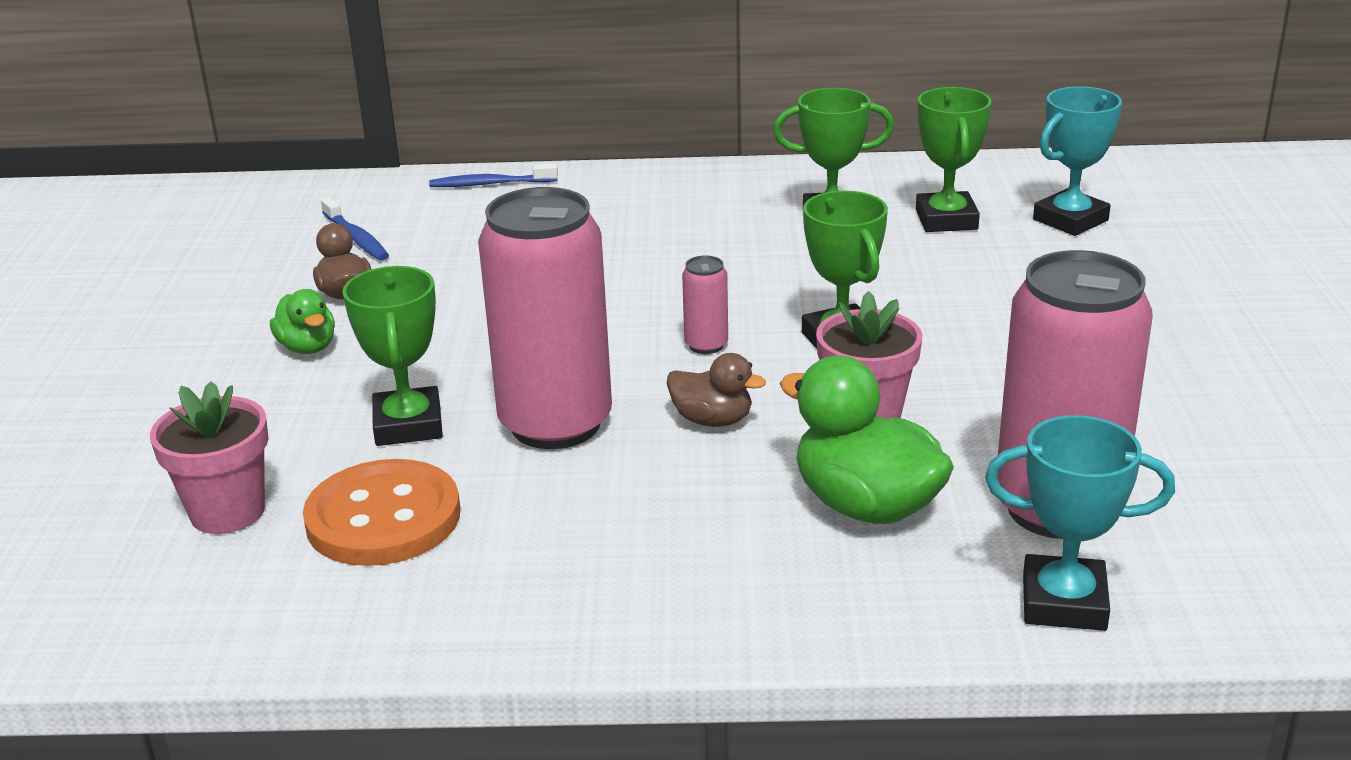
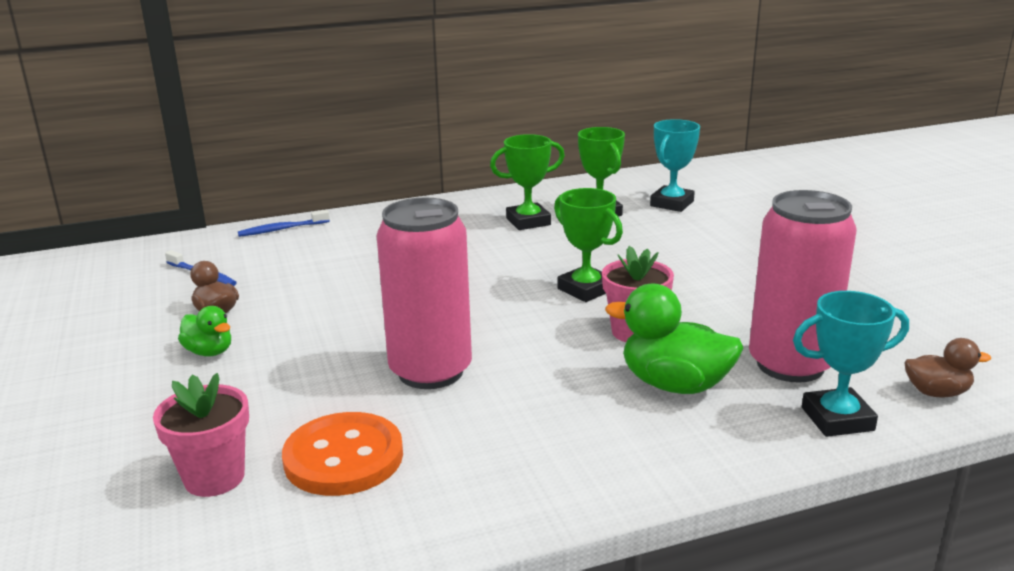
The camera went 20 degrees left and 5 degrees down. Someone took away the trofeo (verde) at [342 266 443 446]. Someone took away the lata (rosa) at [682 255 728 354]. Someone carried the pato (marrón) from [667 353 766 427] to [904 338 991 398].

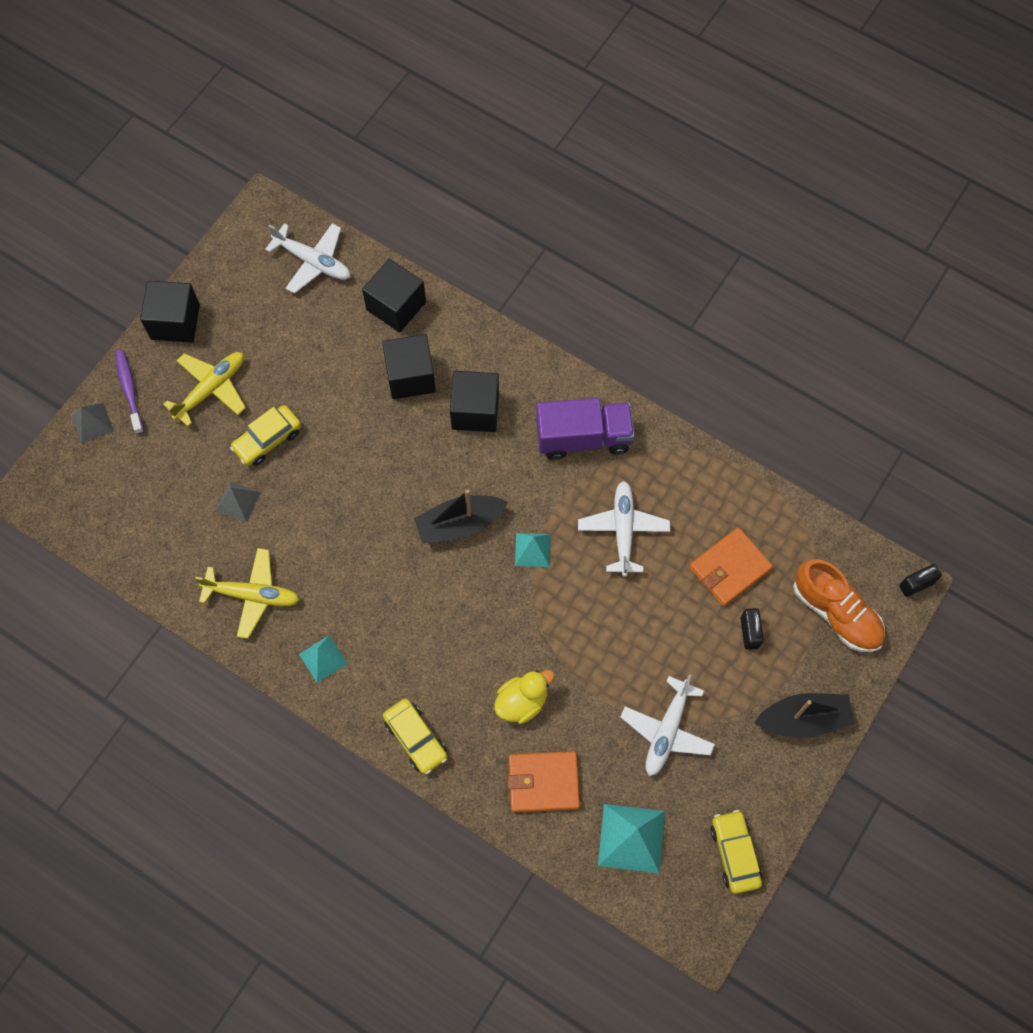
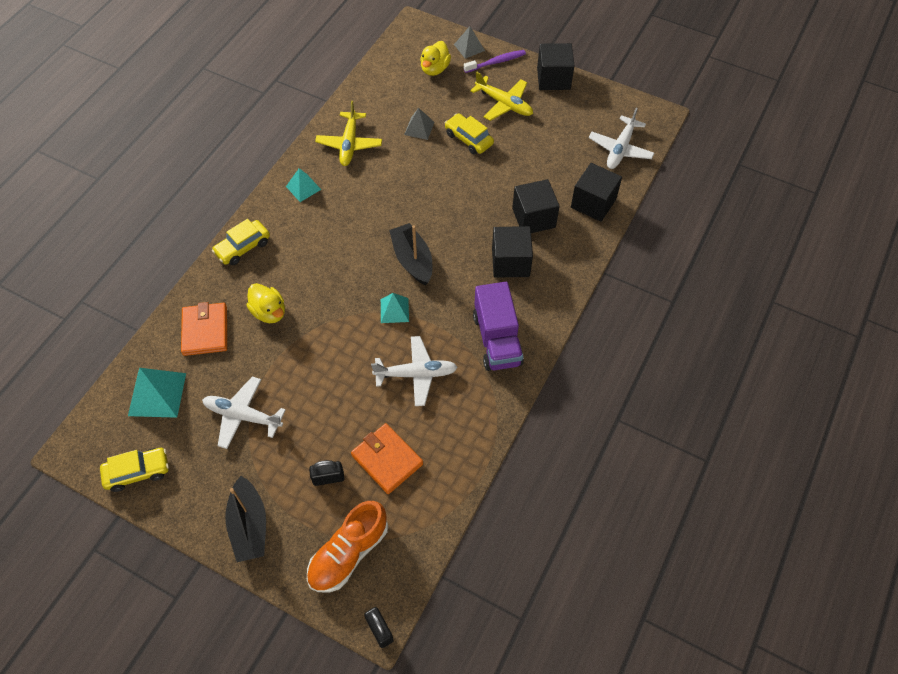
The camera went 85 degrees right and 10 degrees down. Someone put down the pato (amarillo) at [420 41 451 76].

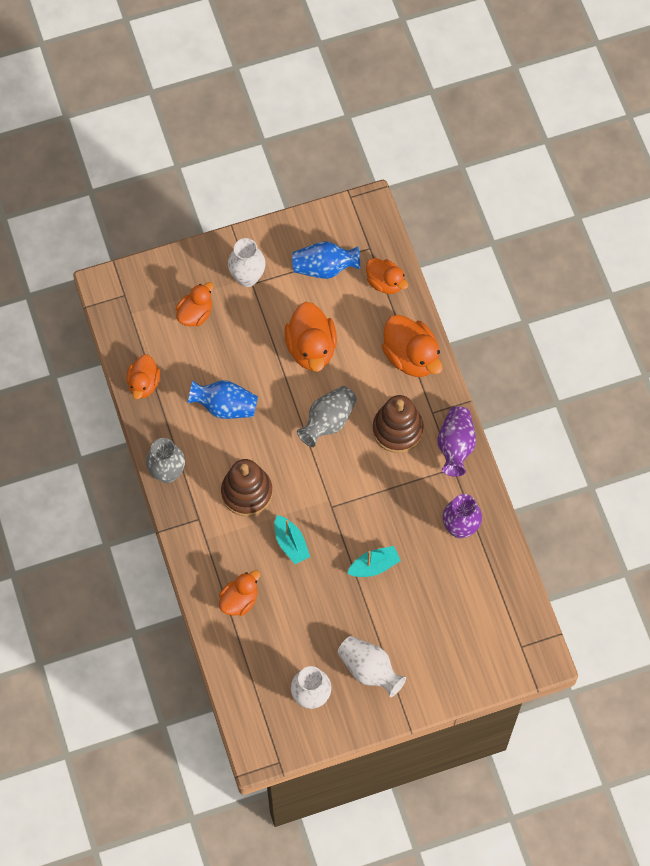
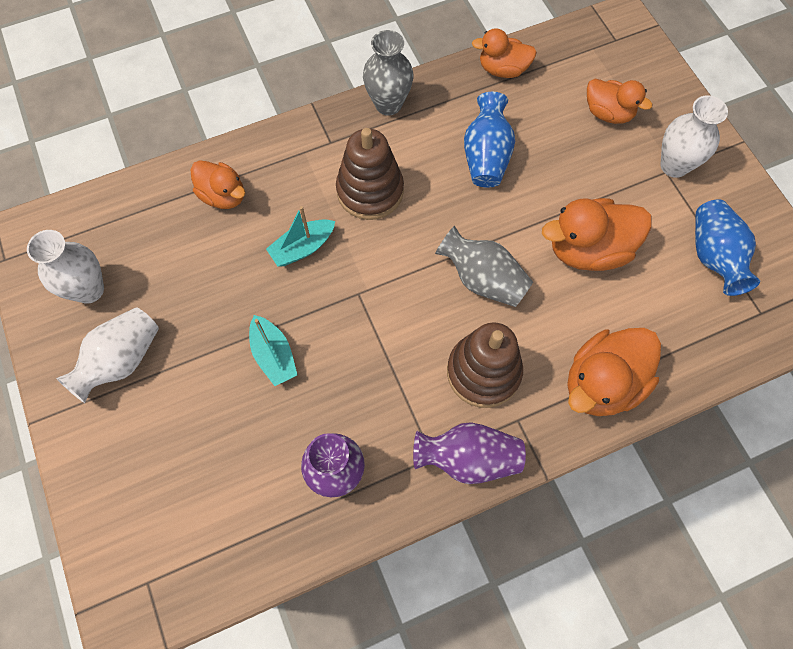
The camera went 85 degrees right and 0 degrees up. Someone took away the pato (naranja) at [366 258 408 294].

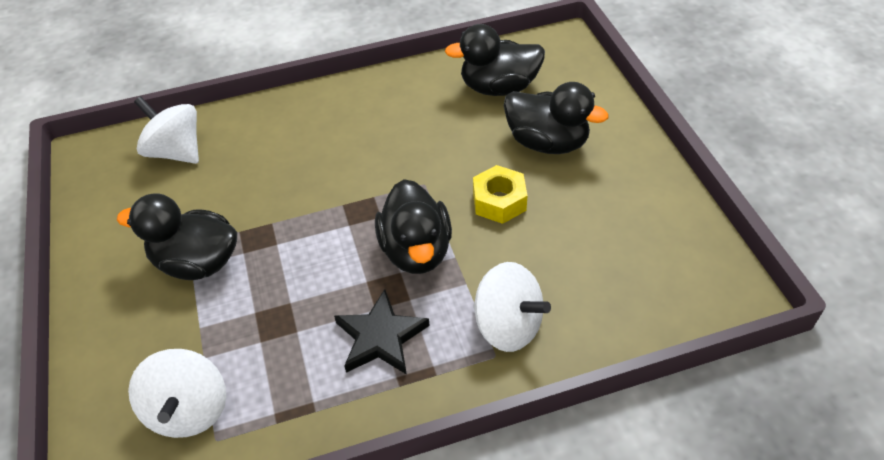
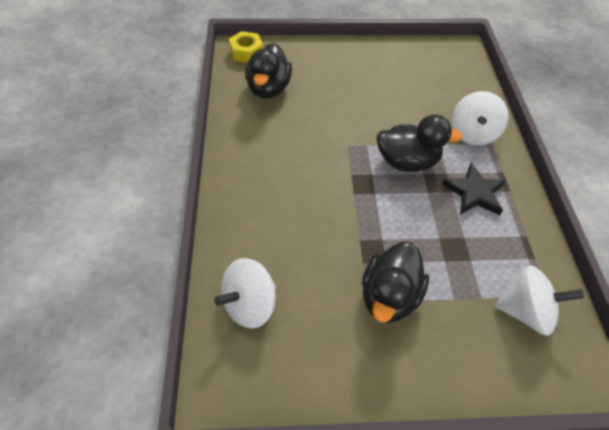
The camera went 80 degrees left and 5 degrees up. Someone took away the pato (negro) at [504 82 609 154]. Someone carried the tuerca (amarillo) from [473 165 527 224] to [229 31 263 63]. Someone rotated the peonza (blanco) at [473 262 551 352] by 150 degrees clockwise.

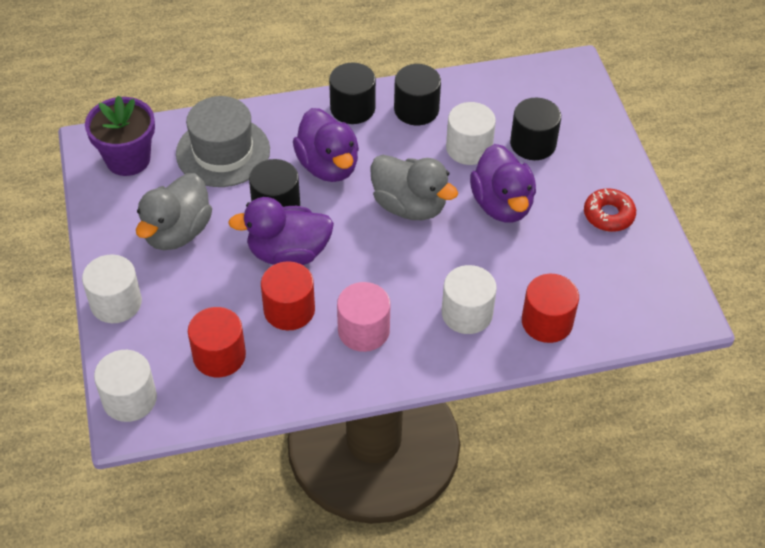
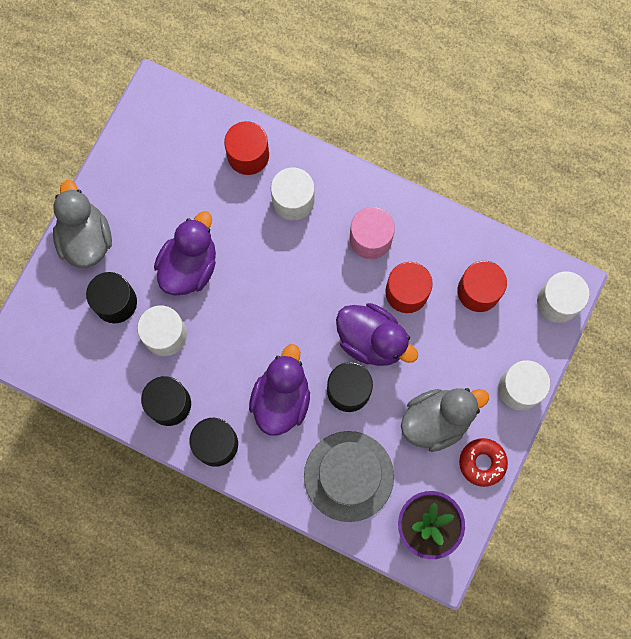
The camera went 140 degrees left and 25 degrees up. Someone carried the pato (gris) from [370 155 458 220] to [53 180 112 268]. Someone carried the rosquilla (rojo) from [584 188 636 232] to [459 438 508 487].

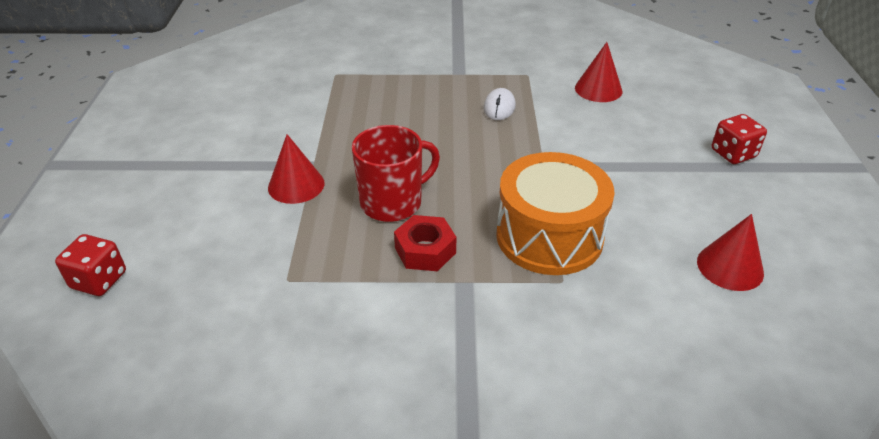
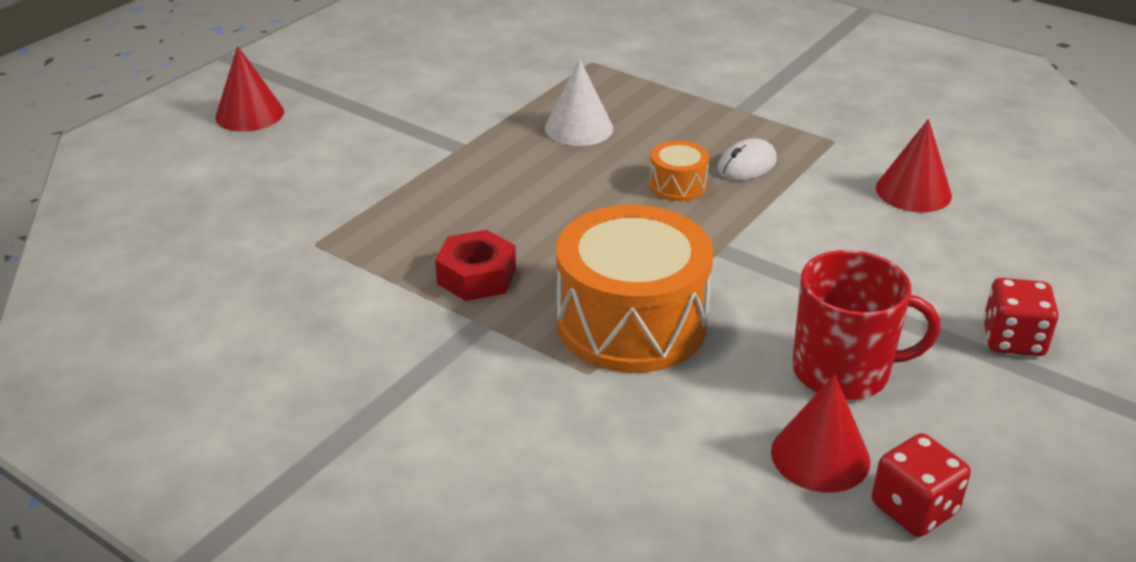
The camera went 35 degrees right and 5 degrees down. Someone put down the cono (blanco) at [545 59 613 146]. Someone put down the tambor (naranja) at [649 140 709 201]. Someone carried the dado (rojo) from [55 234 126 296] to [872 433 971 537]. Someone carried the cono (rojo) from [268 134 325 204] to [215 46 284 132]. Someone carried the taza (rojo) from [352 125 440 222] to [792 250 940 400].

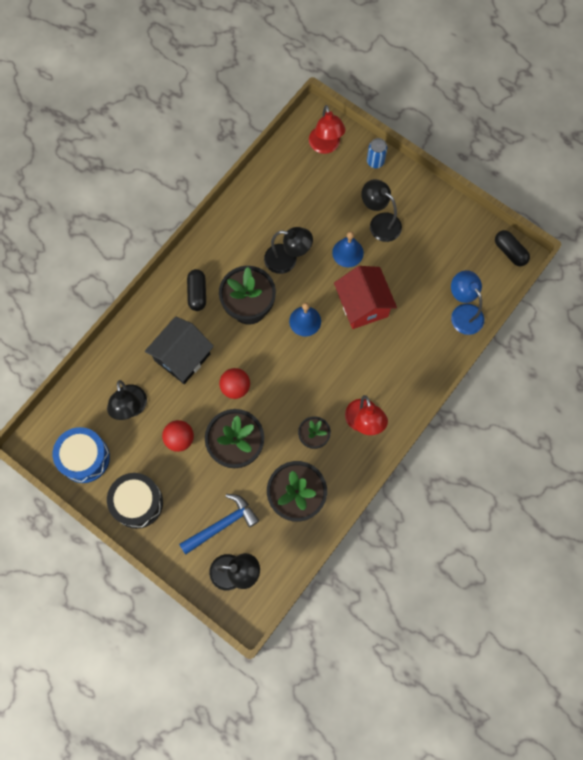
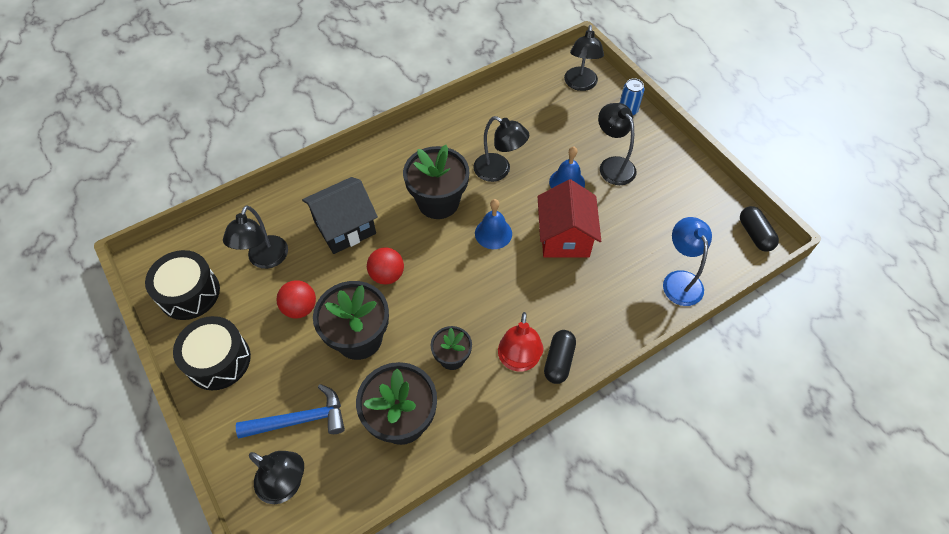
The camera went 20 degrees right and 15 degrees down. Someone carried the cápsula (negro) from [187 269 206 311] to [544 330 576 384]. Someone repainted the tambor (azul) at [53 427 110 483], which became the tambor (negro) at [145 250 220 320]. Someone repainted the lámpara (rojo) at [309 105 346 154], which became the lámpara (negro) at [564 25 604 91].

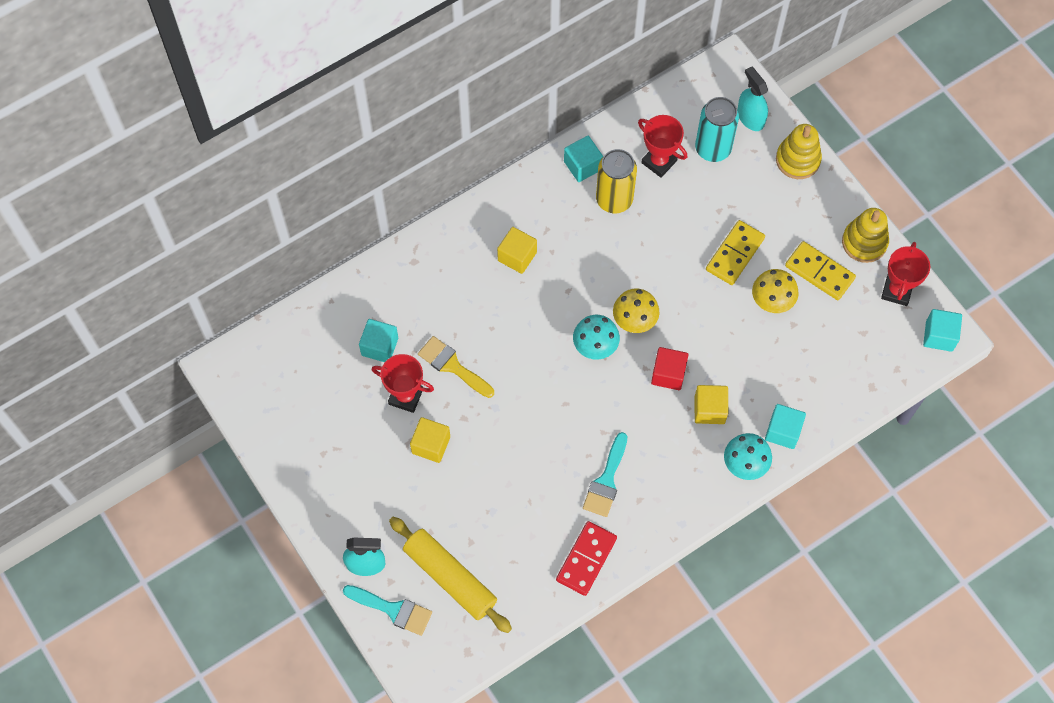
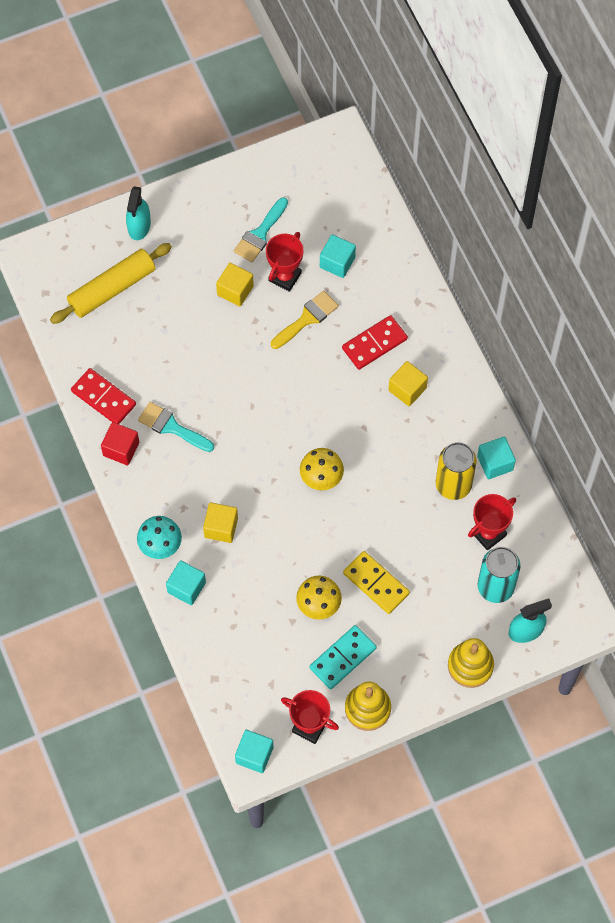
The camera went 100 degrees right and 0 degrees up. Someone took away the seta (turquesa) at [573 315 620 360]. Someone put down the ficha de dominó (rojo) at [342 315 408 370]. Someone carried the pincel (turquesa) from [343 585 432 636] to [234 197 288 262]. Someone carried the cubo (rojo) from [651 347 688 390] to [101 422 139 465]. Someone repainted the ficha de dominó (amarillo) at [785 241 856 300], which became the ficha de dominó (turquesa) at [309 625 377 689].

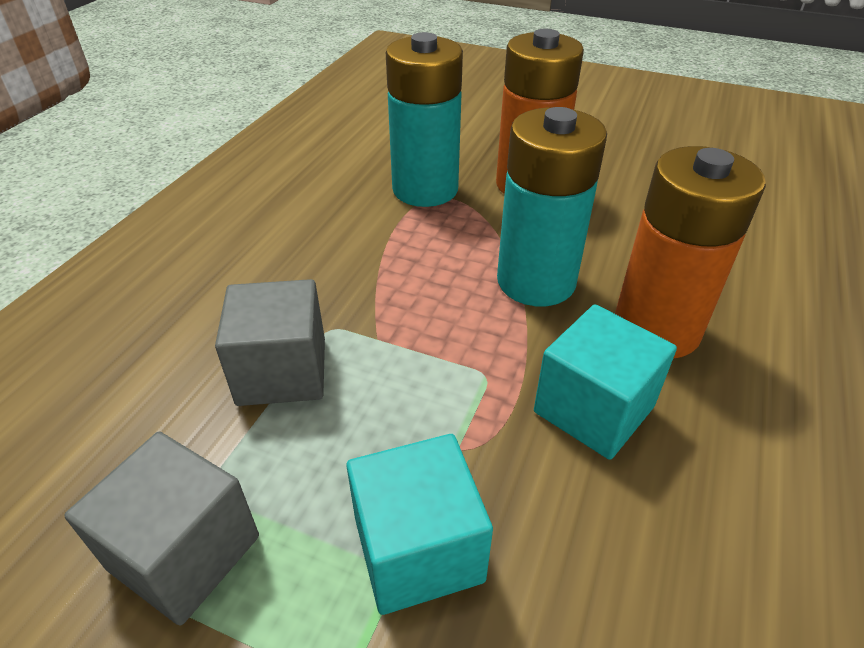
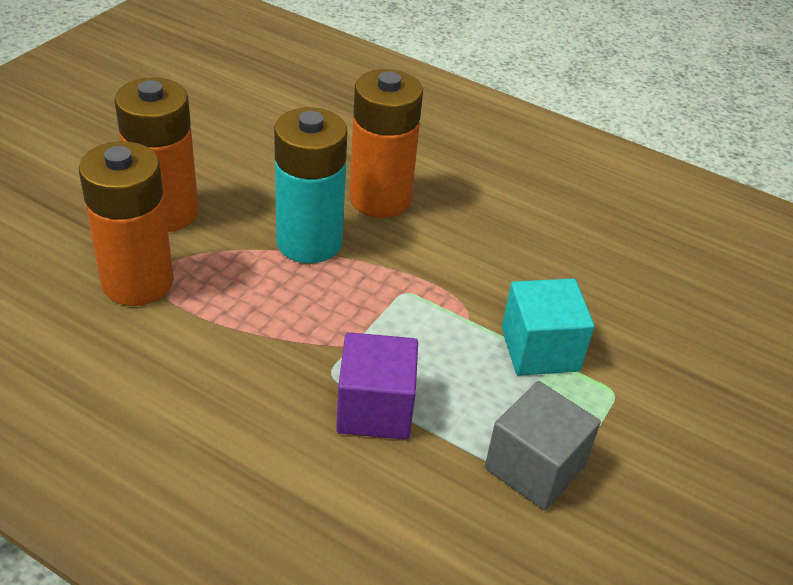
The camera went 85 degrees left and 0 degrees up. Someone took away the cubo (turquesa) at [534 304 677 460]. Someone repainted the cubo (gris) at [215 279 325 406], which became the cubo (morado) at [336 332 418 439]. Someone repainted the pila (turquesa) at [386 32 463 207], which became the pila (naranja) at [79 141 174 306].

